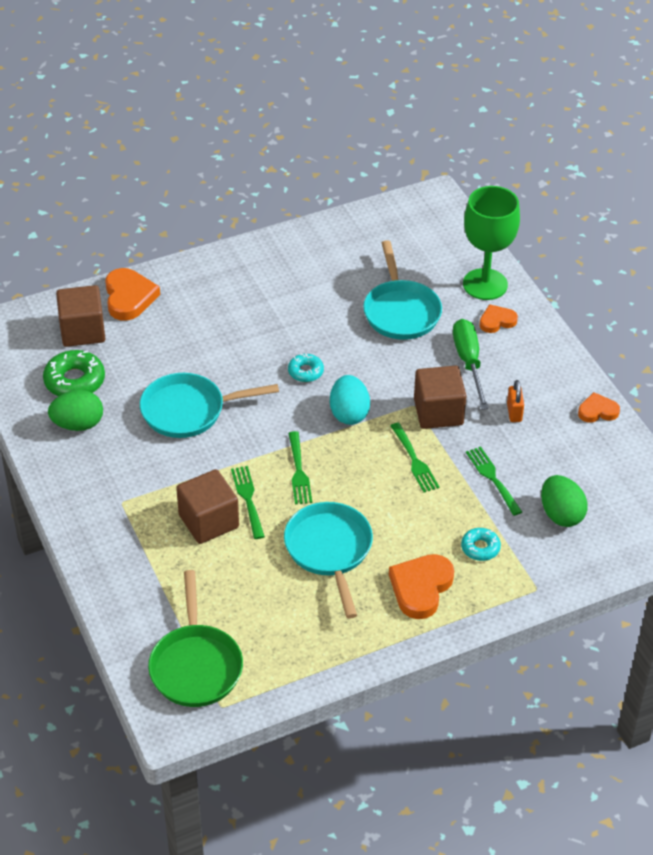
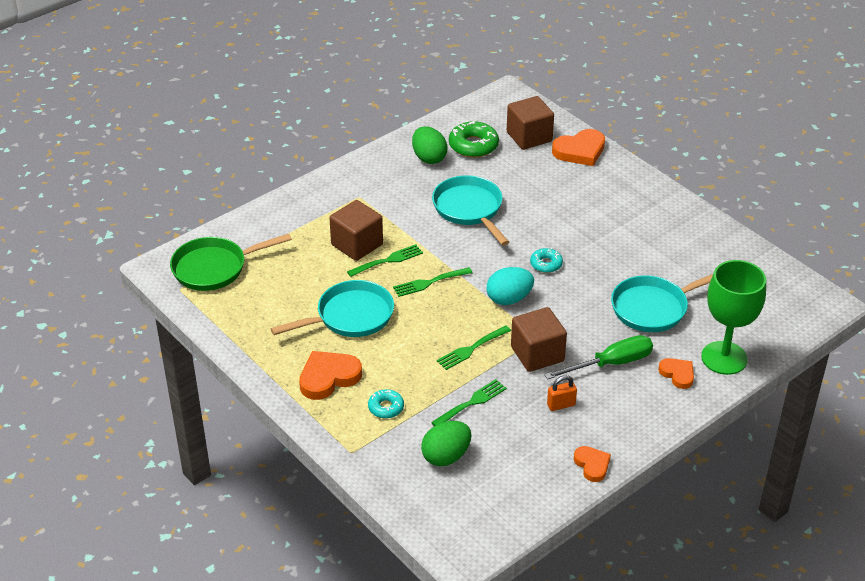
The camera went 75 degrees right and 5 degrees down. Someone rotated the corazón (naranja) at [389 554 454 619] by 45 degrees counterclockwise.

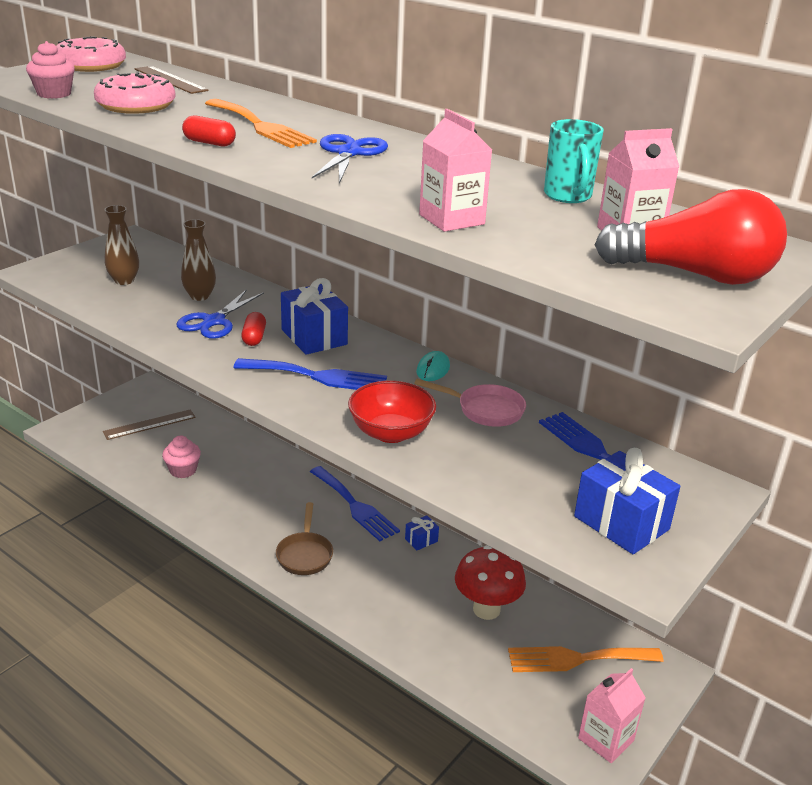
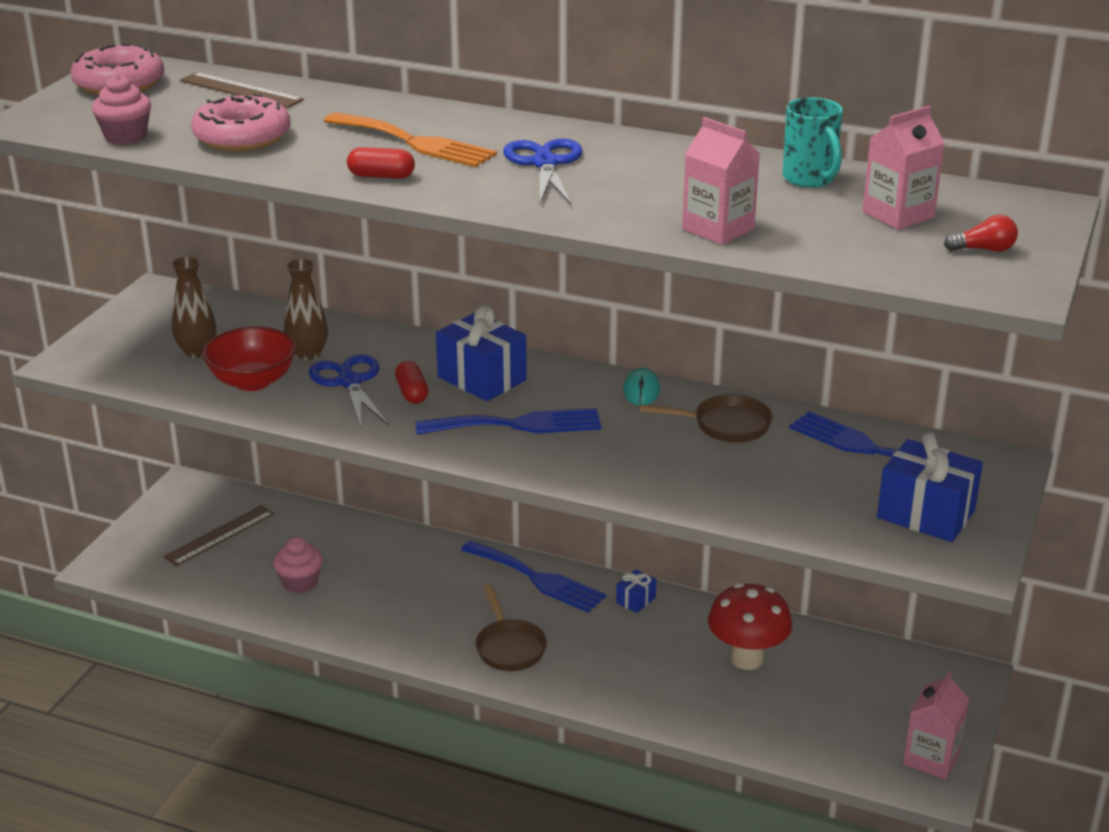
The camera went 15 degrees left and 0 degrees up. Someone took away the tenedor (naranja) at [508 646 663 672]. Someone carried the cuenco (rojo) from [348 381 436 443] to [202 327 296 391]. Someone repainted the sartén (rosa) at [414 379 526 427], which became the sartén (marrón) at [639 395 773 443]. Someone rotated the tijeras (azul) at [177 289 264 339] by 150 degrees clockwise. Someone scaled the bombilla (rojo) at [595 189 787 285] by 0.40.

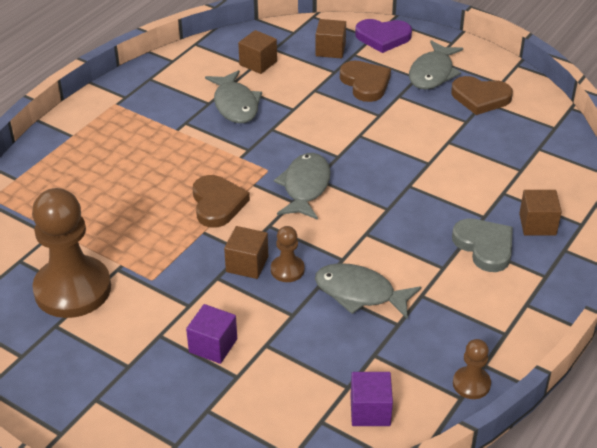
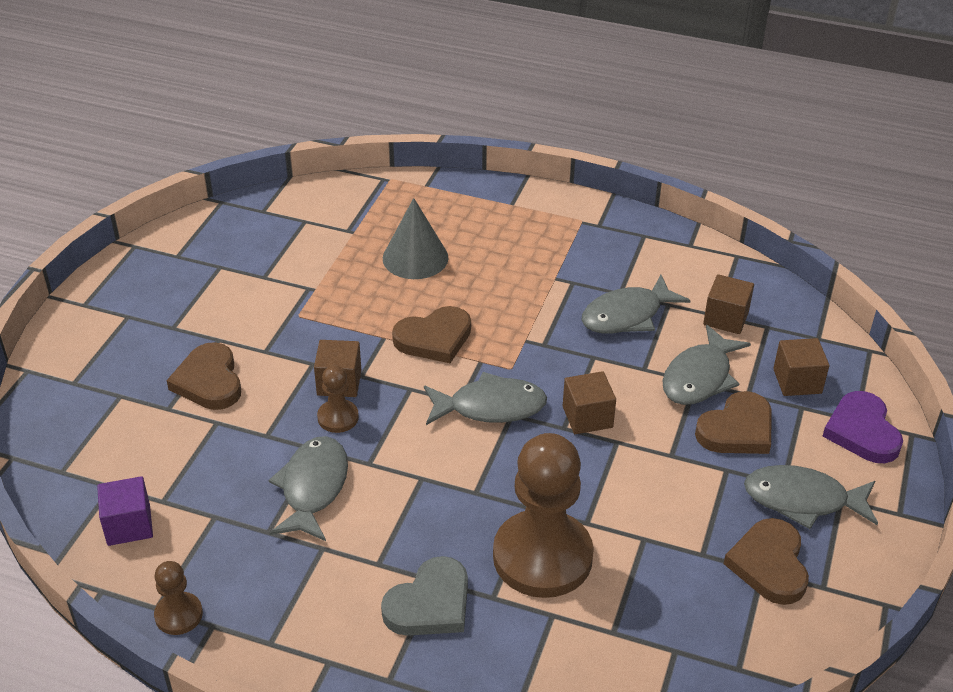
The camera went 75 degrees right and 0 degrees up. Someone put down the cono (gris) at [383 198 449 279]. Someone put down the pez (gris) at [663 325 751 405]. Someone carried the peón (marrón) from [32 188 111 318] to [493 433 594 598]. Someone carried the cubo (marrón) from [519 190 562 235] to [563 371 616 434]. Someone swapped the cubo (morado) at [186 304 237 364] for the corazón (marrón) at [167 342 241 410].

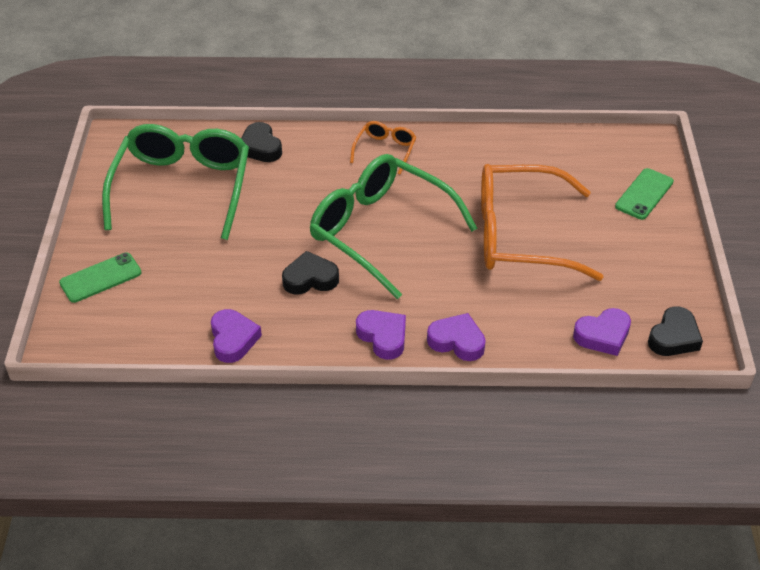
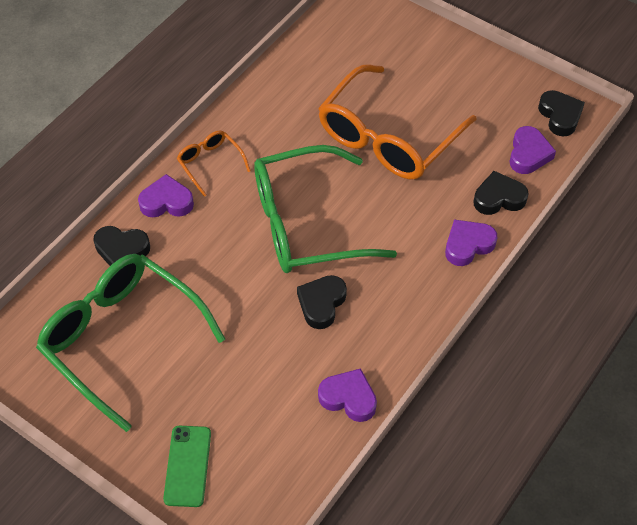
The camera went 55 degrees left and 10 degrees up. Someone took away the móvil (verde) at [615 168 674 220]. Someone put down the corazón (negro) at [474 171 529 215]. Someone carried the corazón (morado) from [356 310 406 360] to [138 174 194 217].

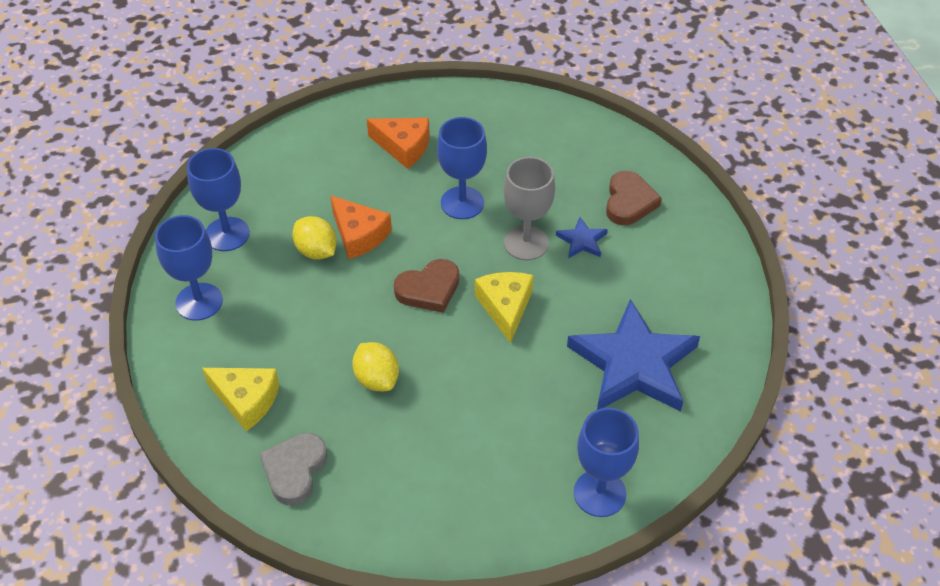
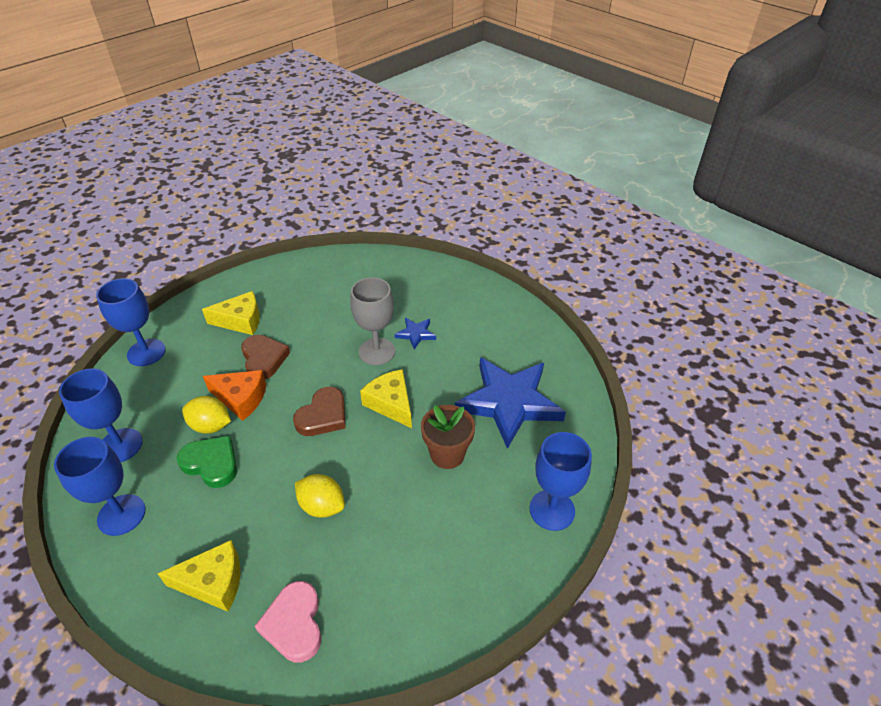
The camera went 30 degrees left and 5 degrees down. Someone put down the corazón (verde) at [177 436 237 488]. Someone put down the maceta (marrón) at [421 405 475 469]. Someone carried the copa (azul) from [437 117 487 219] to [96 278 166 366]. Someone carried the corazón (marrón) from [606 171 662 225] to [241 335 290 379]. Someone repainted the corazón (gris) at [260 433 328 506], which became the corazón (rosa) at [255 581 322 662]. Someone repainted the queso (naranja) at [367 118 430 169], which became the queso (amarillo) at [202 291 260 335].

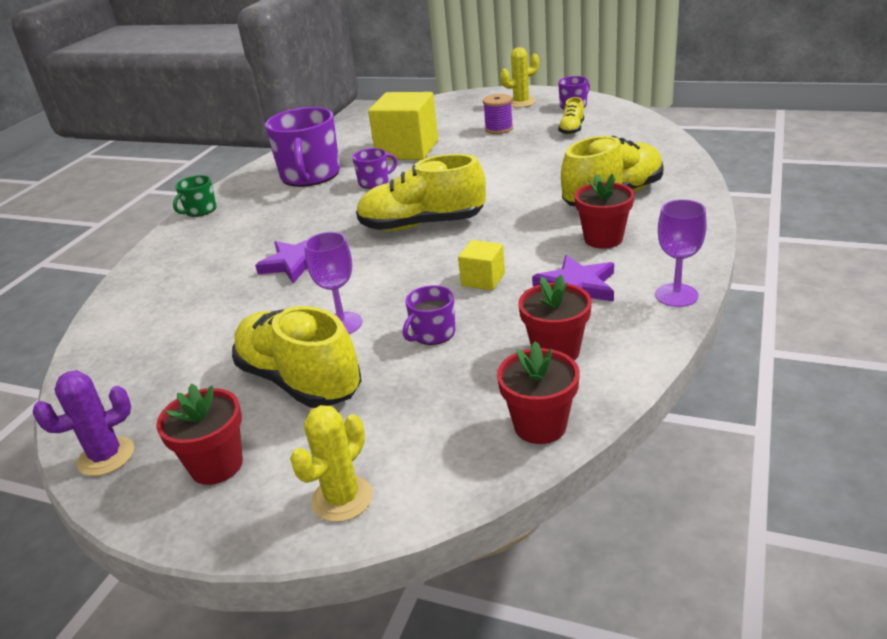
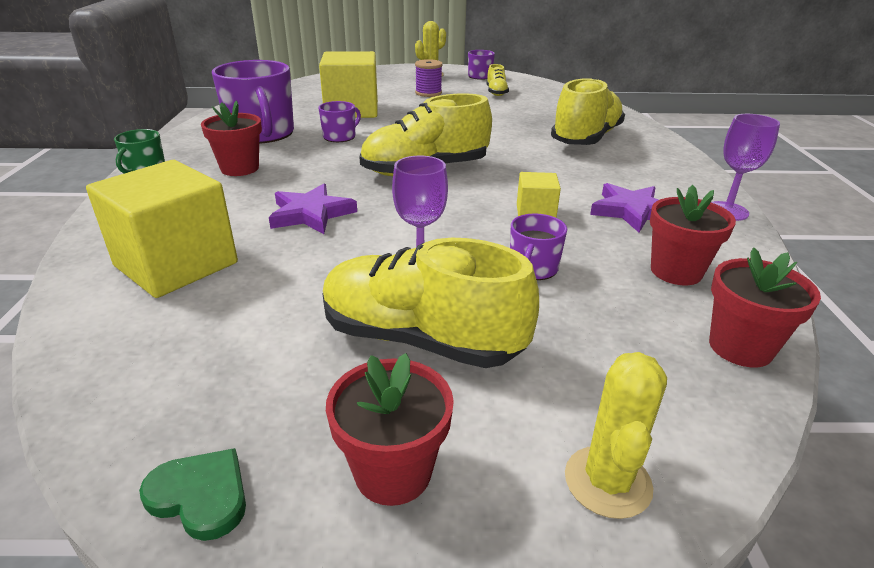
The camera went 25 degrees left and 0 degrees up. Someone put down the cubo (amarillo) at [86 160 238 298]. Someone carried the maceta (rojo) from [575 174 634 249] to [201 101 262 176]. Someone swapped the cactus (morado) at [33 370 134 476] for the corazón (verde) at [139 448 246 541].

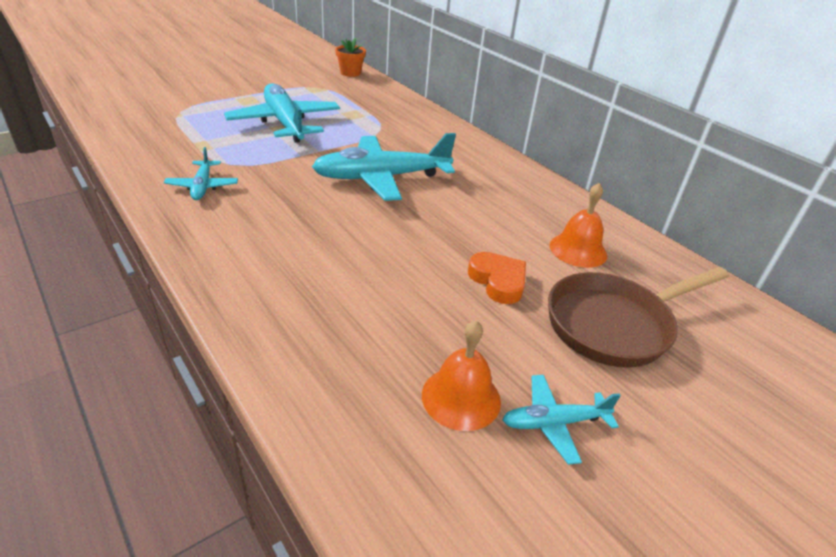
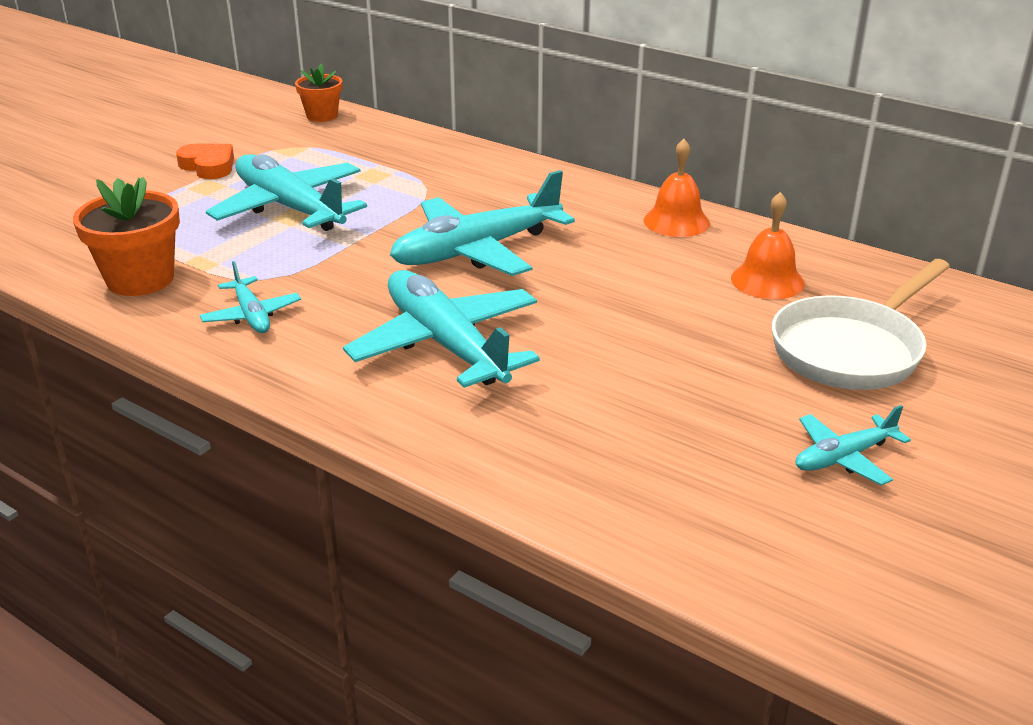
The camera went 15 degrees left and 5 degrees down. Someone put down the maceta (naranja) at [73 177 180 296]. Someone put down the avión (turquesa) at [343 270 540 388]. Someone carried the campana (naranja) from [422 320 501 431] to [644 139 710 237]. Someone carried the corazón (naranja) from [468 252 526 304] to [176 144 234 179]. Someone repainted the sartén (marrón) at [548 267 729 368], which became the sartén (blanco) at [772 259 950 390].

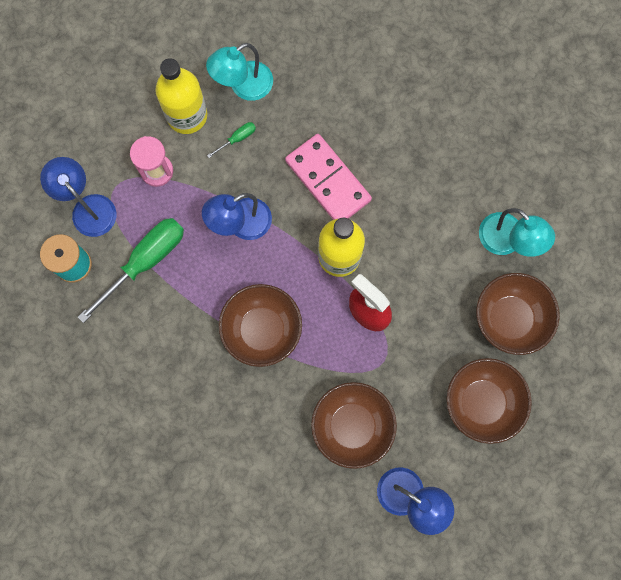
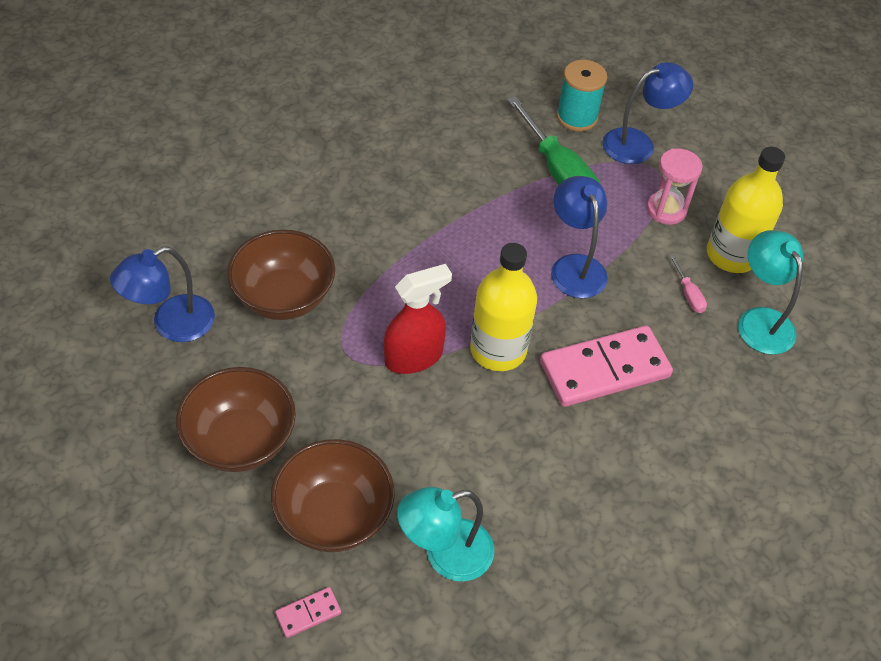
The camera went 105 degrees right and 25 degrees down. Someone took away the cuenco (marrón) at [219 284 302 367]. Someone put down the ficha de dominó (rosa) at [275 587 341 638]. Someone repainted the destornillador (verde) at [207 122 256 158], which became the destornillador (rosa) at [669 254 707 313].

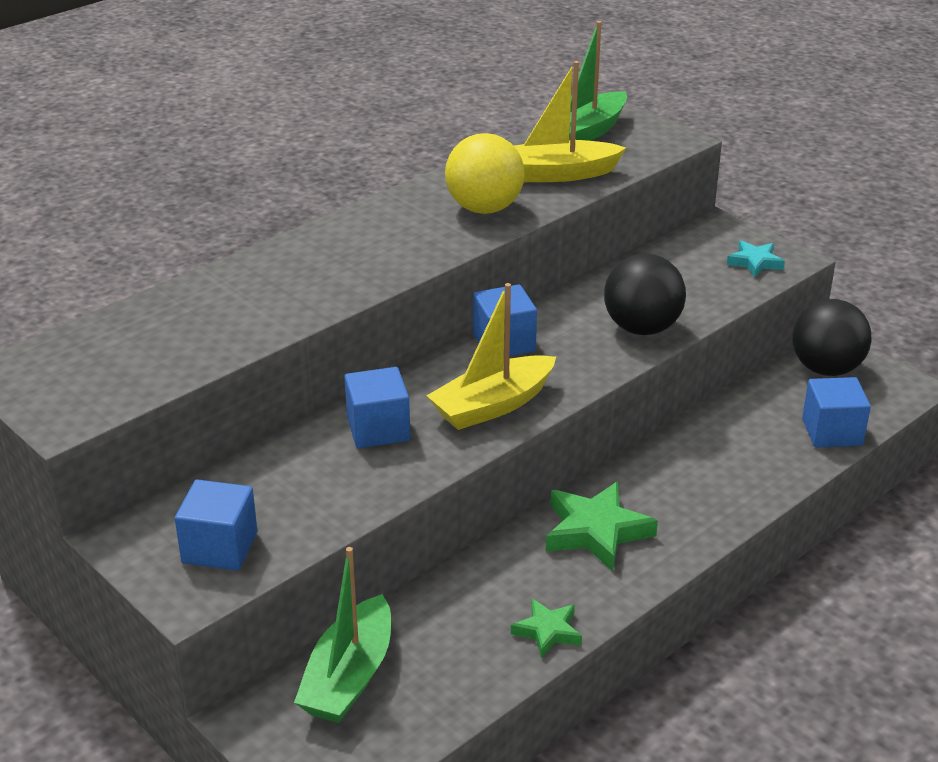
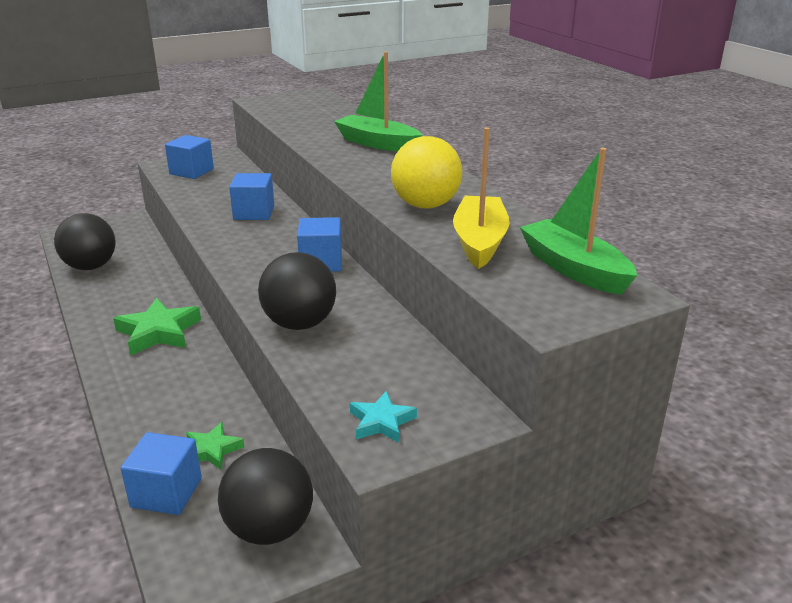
The camera went 105 degrees right and 5 degrees down. Someone took away the barco (amarillo) at [426 283 556 430]. Someone put down the pelota (negro) at [54 213 116 270]. Someone carried the barco (verde) from [294 547 391 723] to [334 52 422 152]. Someone carried the estrella (verde) from [511 598 582 658] to [186 422 244 470].

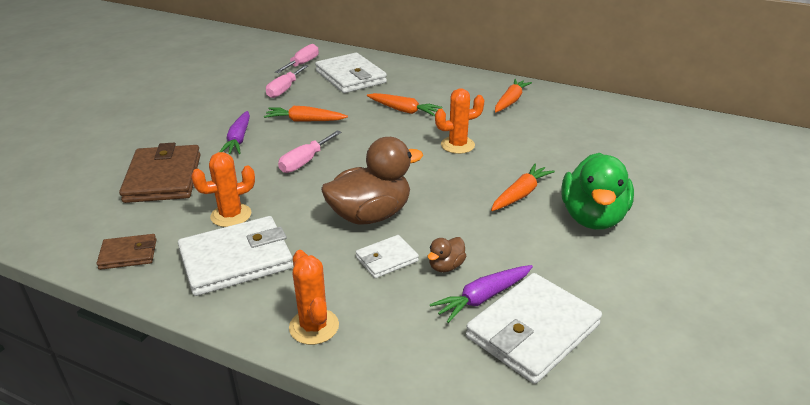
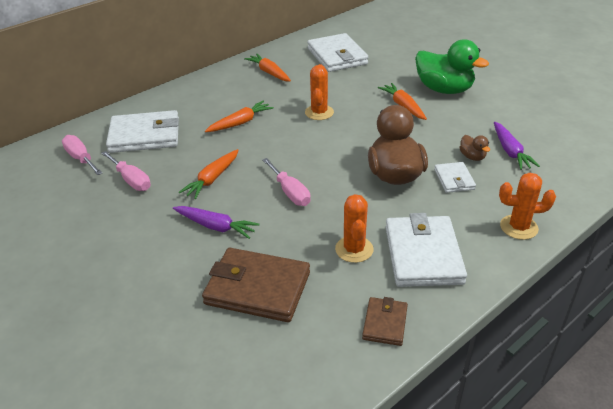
The camera went 65 degrees left and 5 degrees up. Someone carried the cartera (blanco) from [466 273 602 384] to [307 33 368 72].

